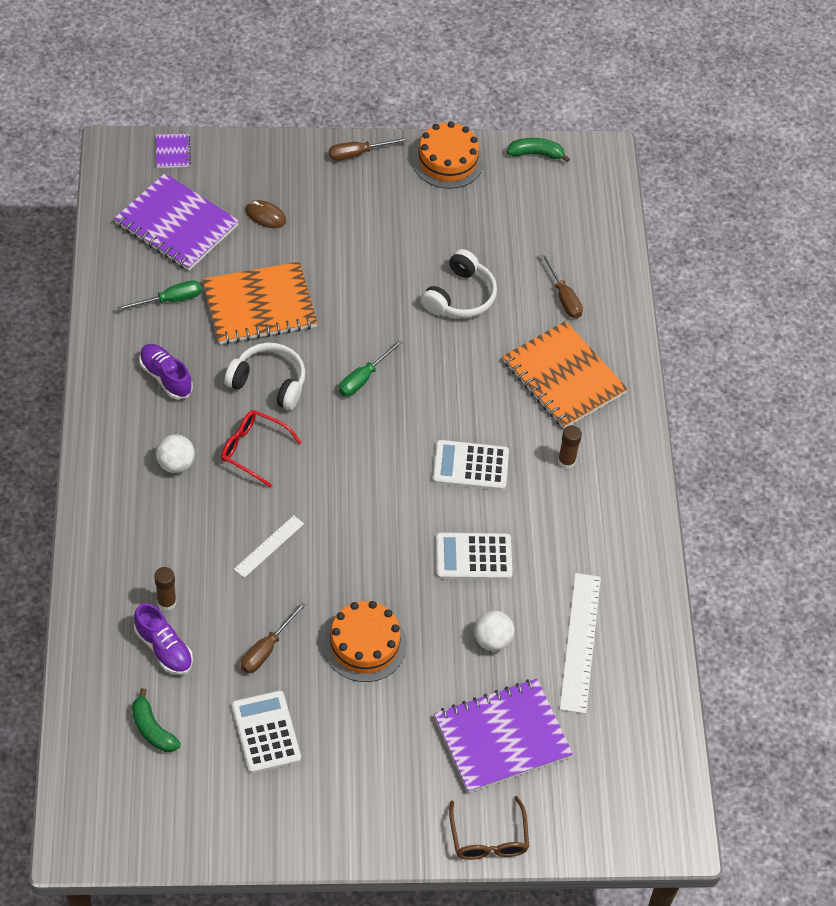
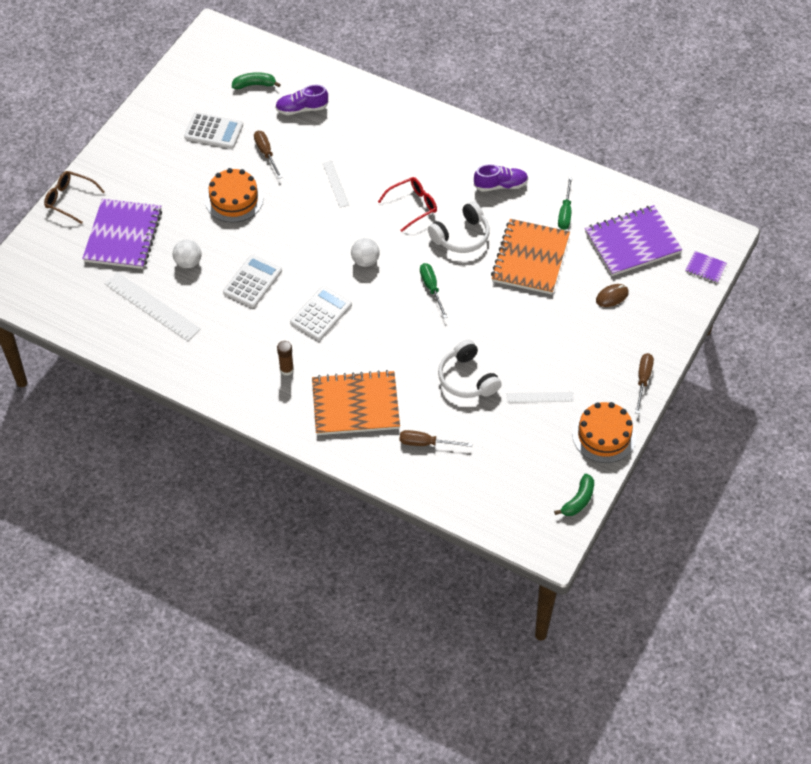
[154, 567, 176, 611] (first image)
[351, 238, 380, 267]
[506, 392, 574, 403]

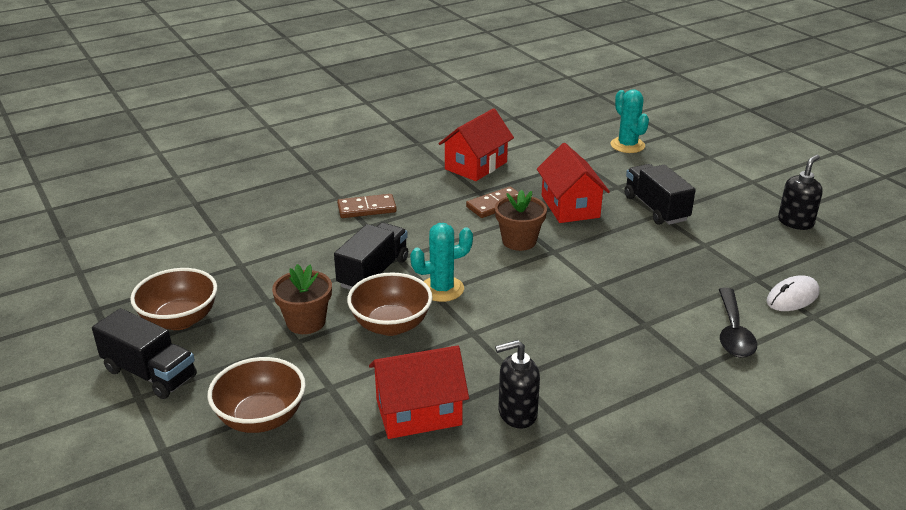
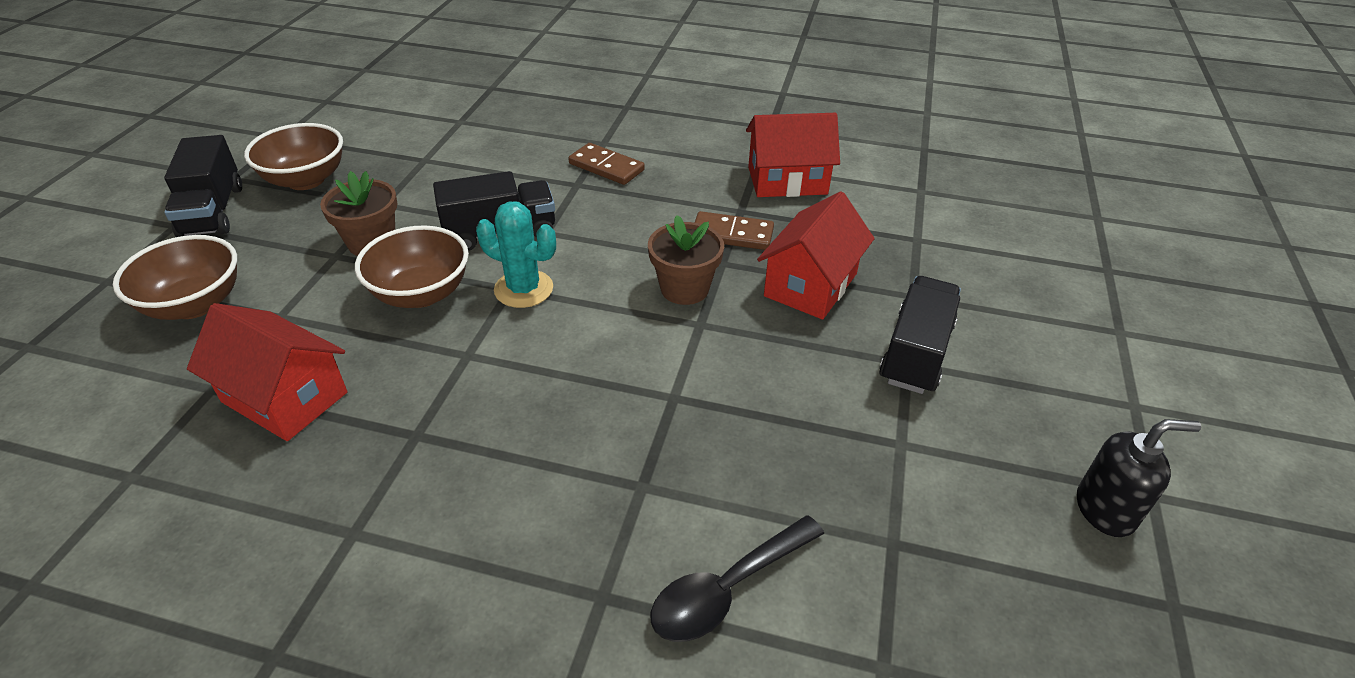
[495, 340, 540, 429] (first image)
[610, 89, 649, 153] (first image)
[767, 275, 820, 311] (first image)

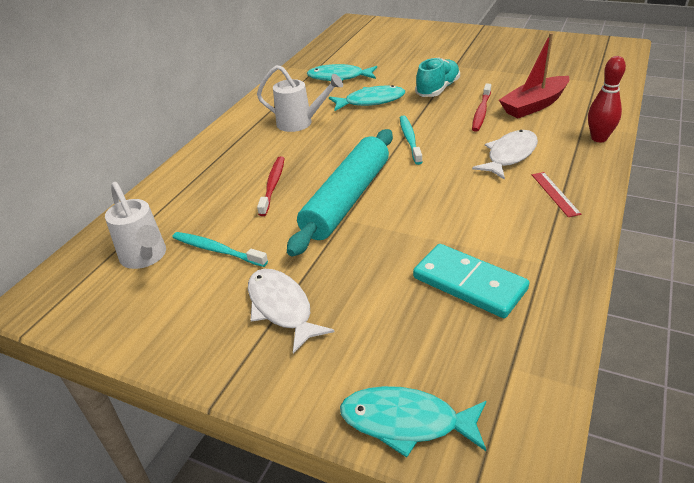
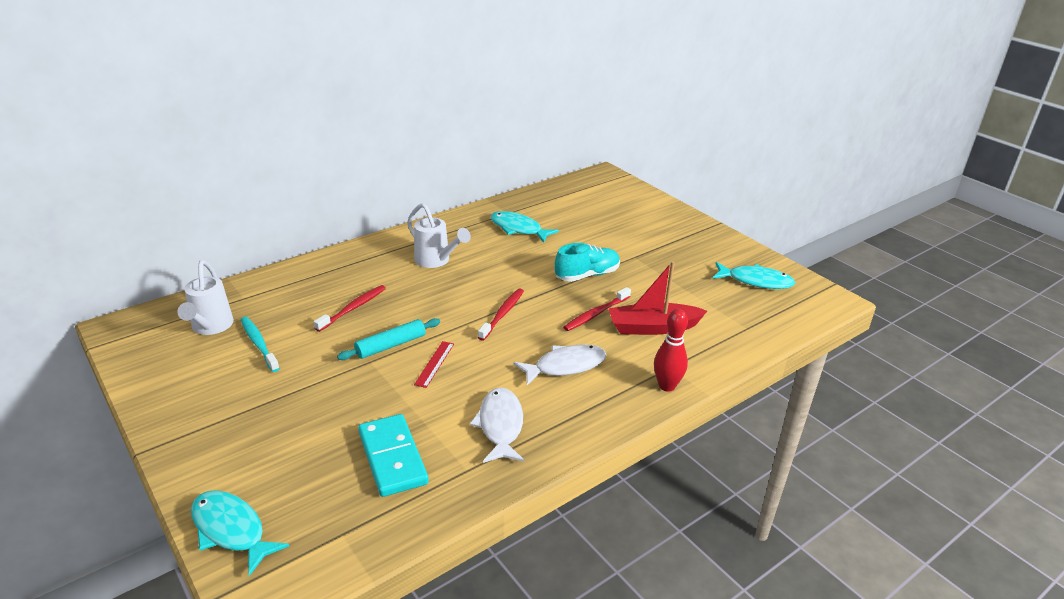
[470, 387, 524, 463]
[337, 318, 440, 360]
[713, 262, 795, 289]
[478, 289, 524, 341]
[414, 341, 454, 388]

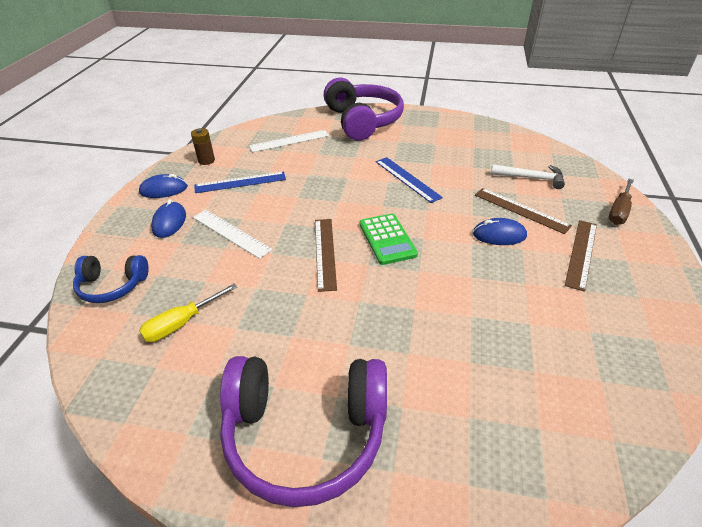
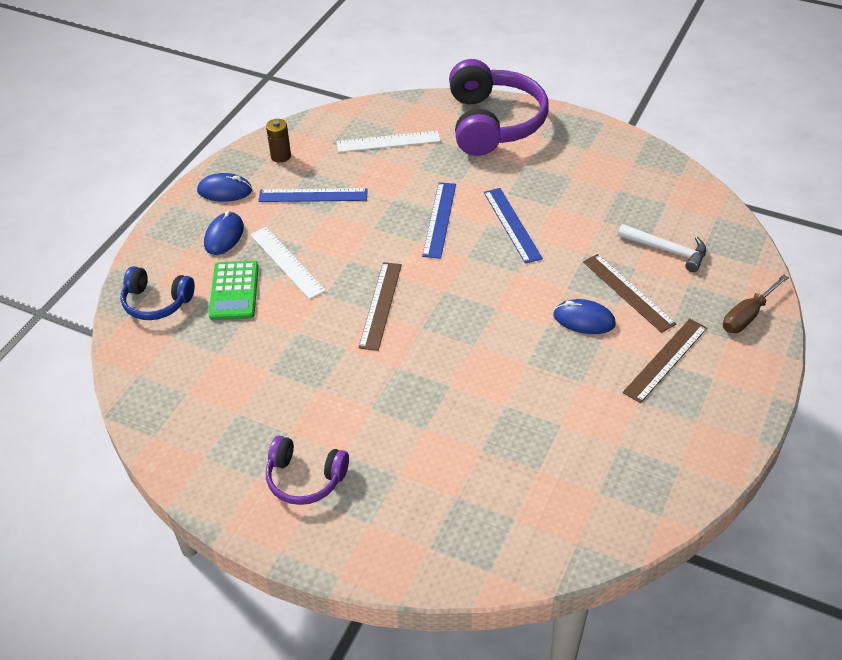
[139, 284, 237, 342] (first image)
[266, 436, 349, 505]
[209, 261, 259, 320]
[422, 182, 456, 259]

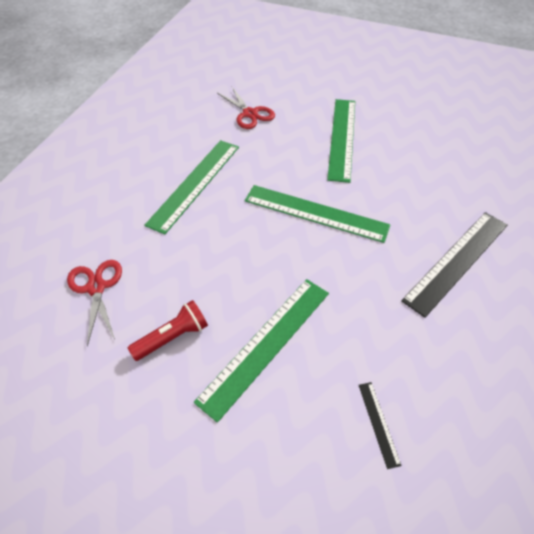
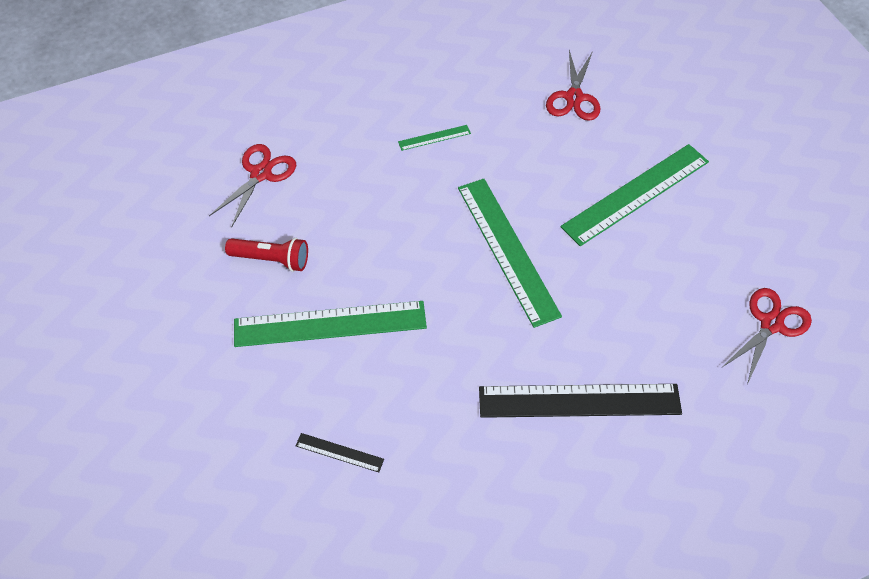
[398, 125, 471, 151]
[296, 433, 384, 472]
[721, 288, 812, 385]

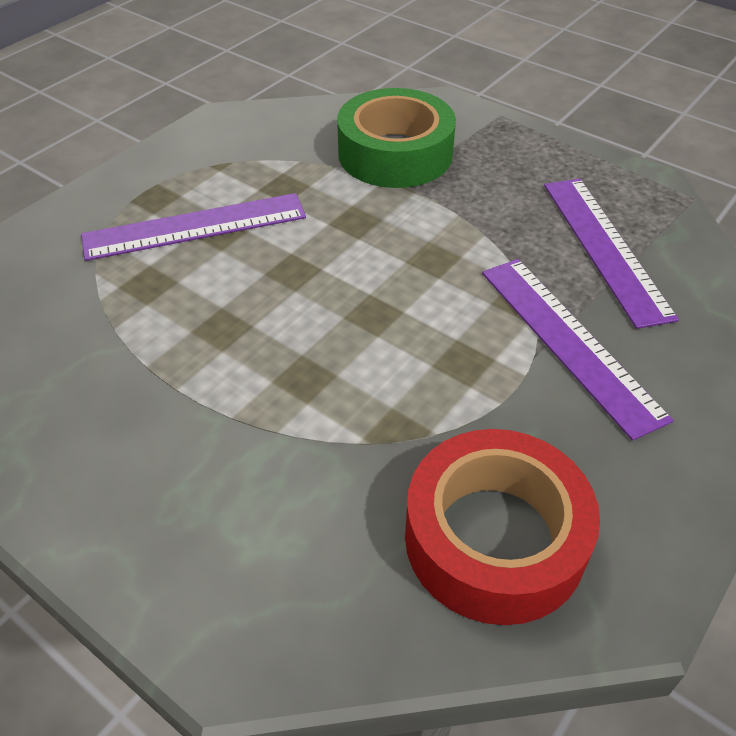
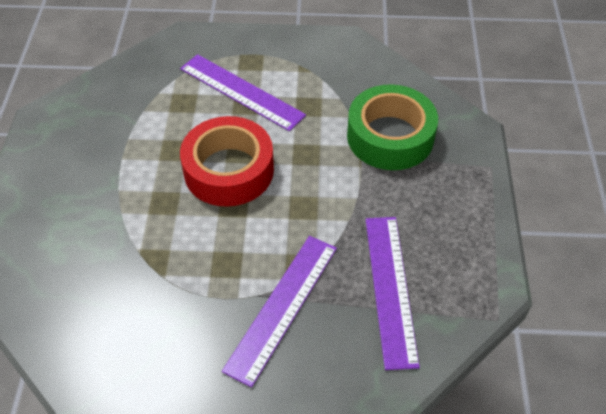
[180, 116, 274, 207]
[366, 217, 420, 370]

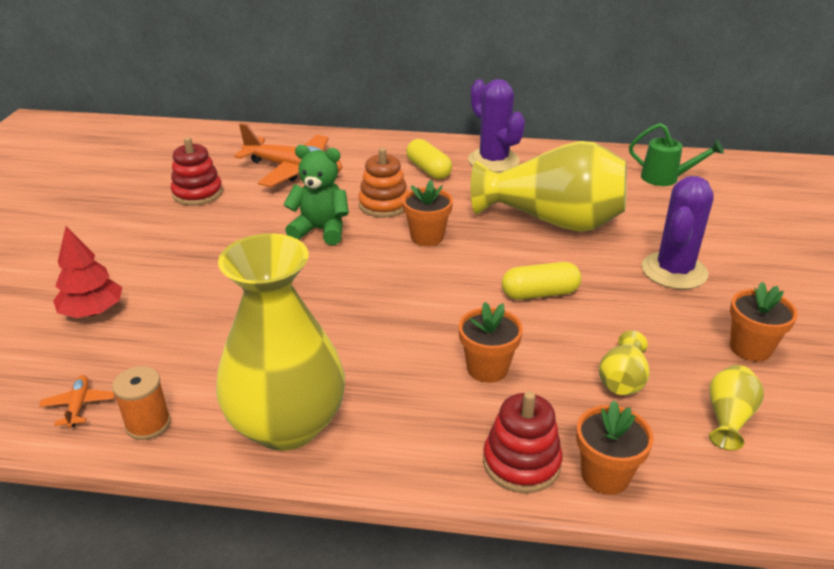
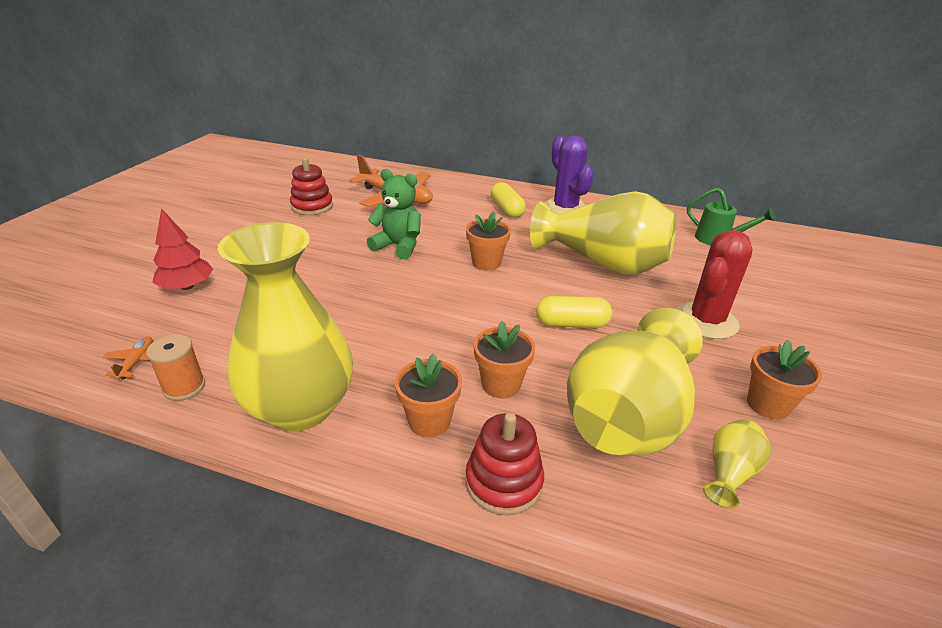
[358, 148, 408, 218] (first image)
[395, 353, 462, 437]
[567, 308, 703, 456]
[677, 230, 753, 339]

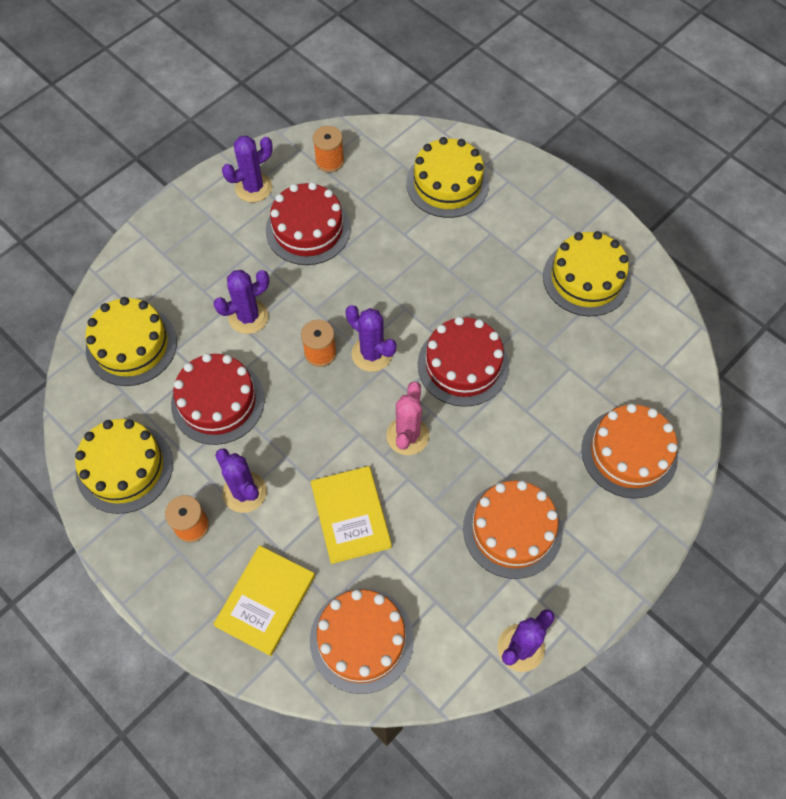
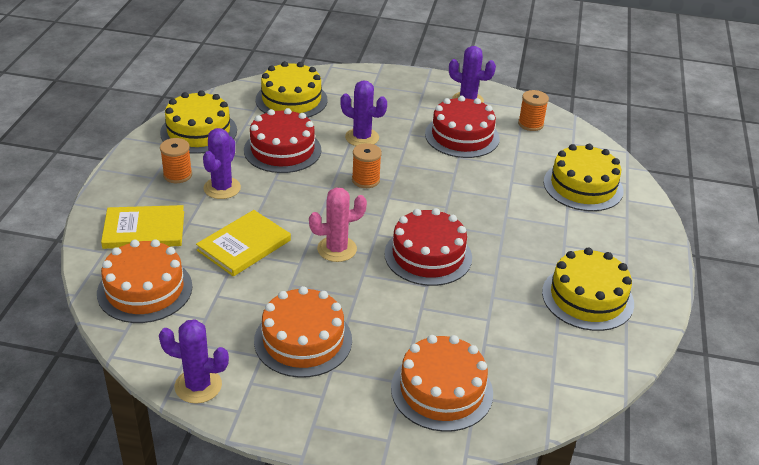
[346, 305, 397, 372] (first image)

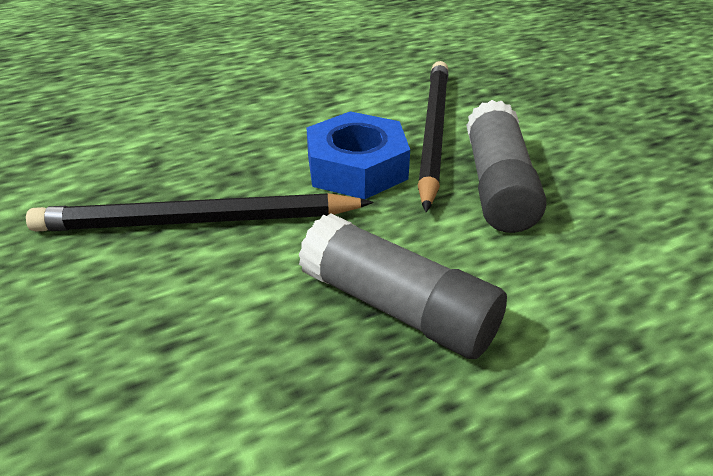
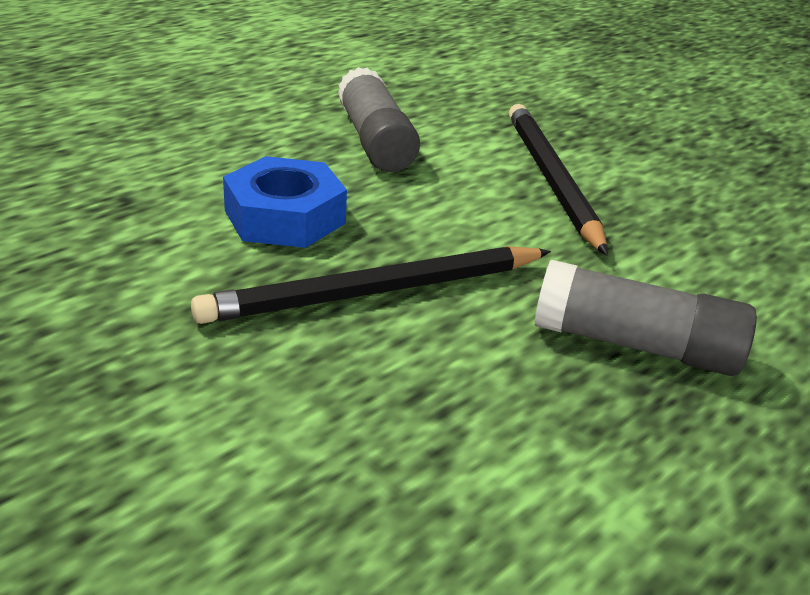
[223, 156, 347, 248]
[338, 67, 420, 172]

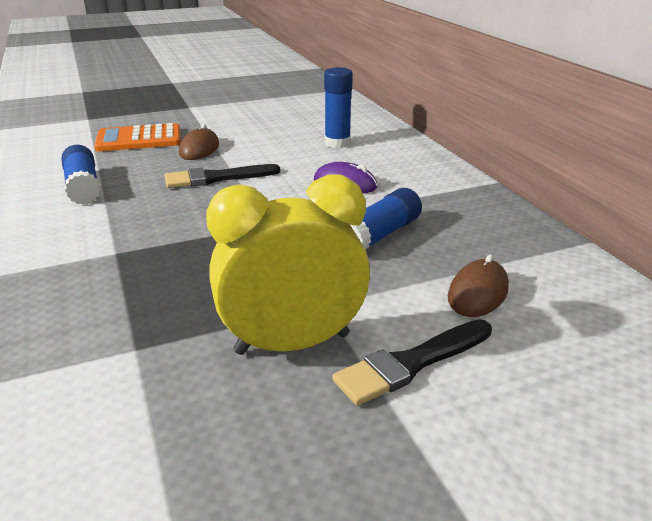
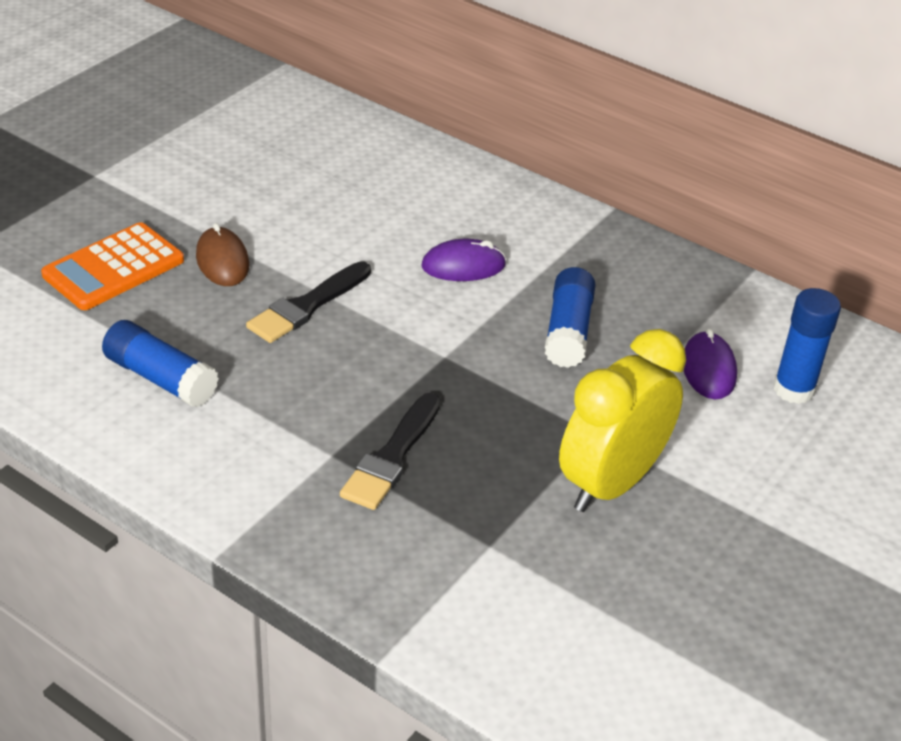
[773, 288, 841, 404]
[340, 393, 441, 510]
[684, 329, 737, 399]

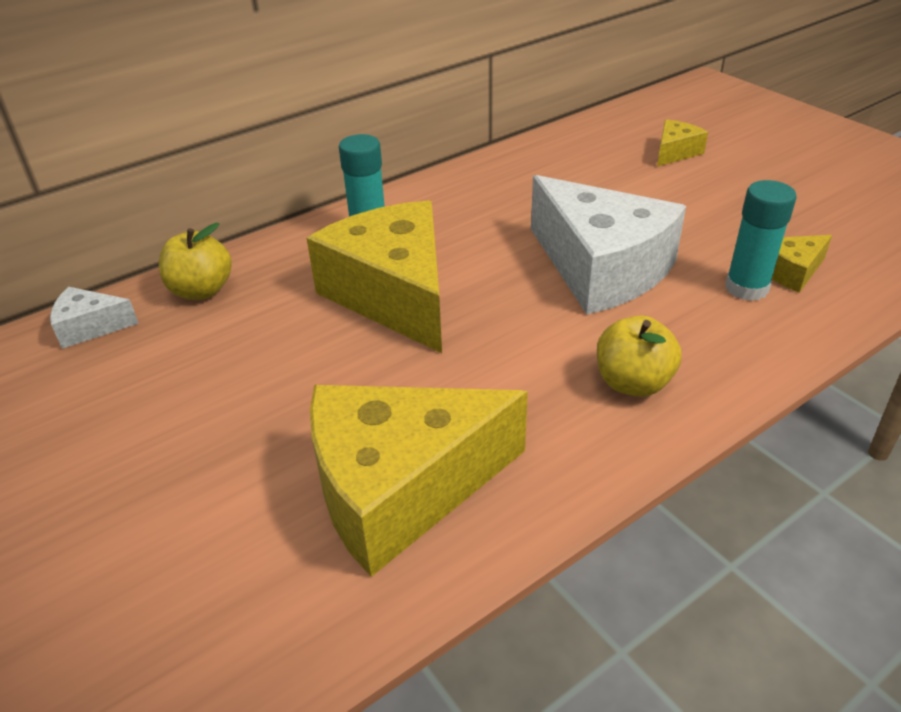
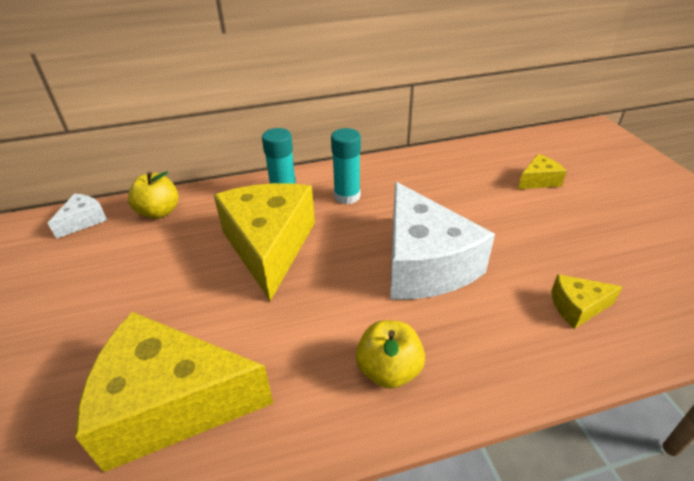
[48, 193, 107, 239]
[331, 128, 361, 204]

